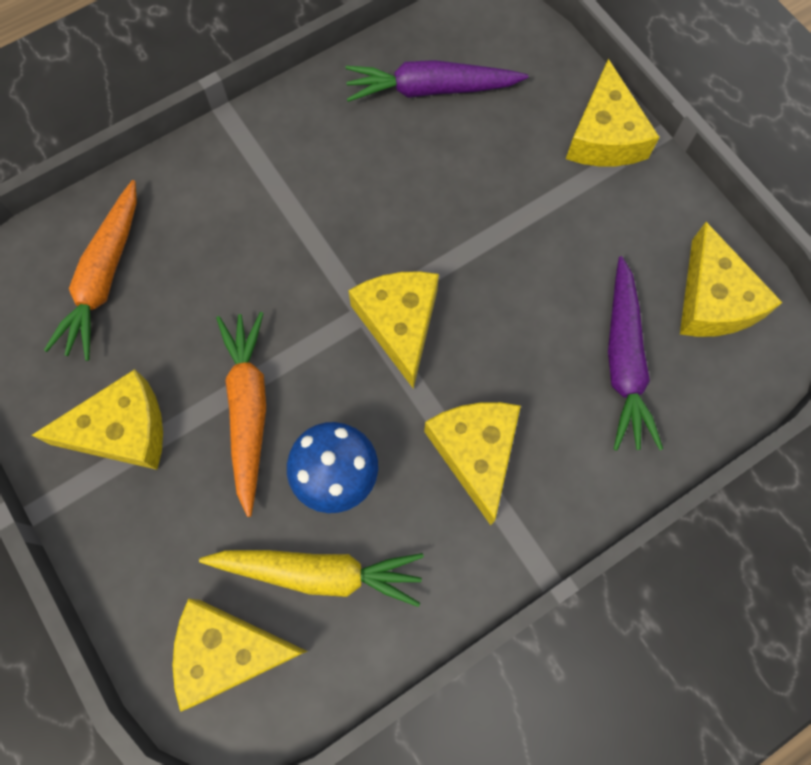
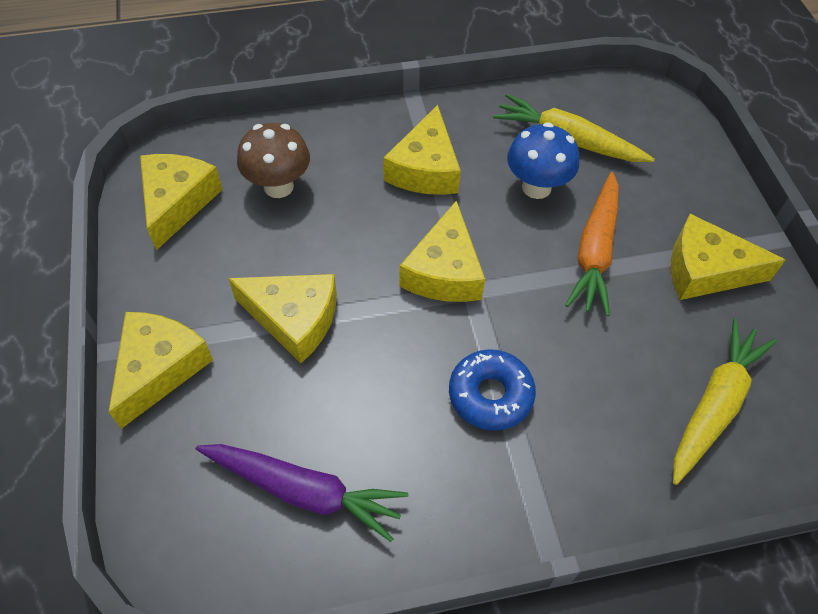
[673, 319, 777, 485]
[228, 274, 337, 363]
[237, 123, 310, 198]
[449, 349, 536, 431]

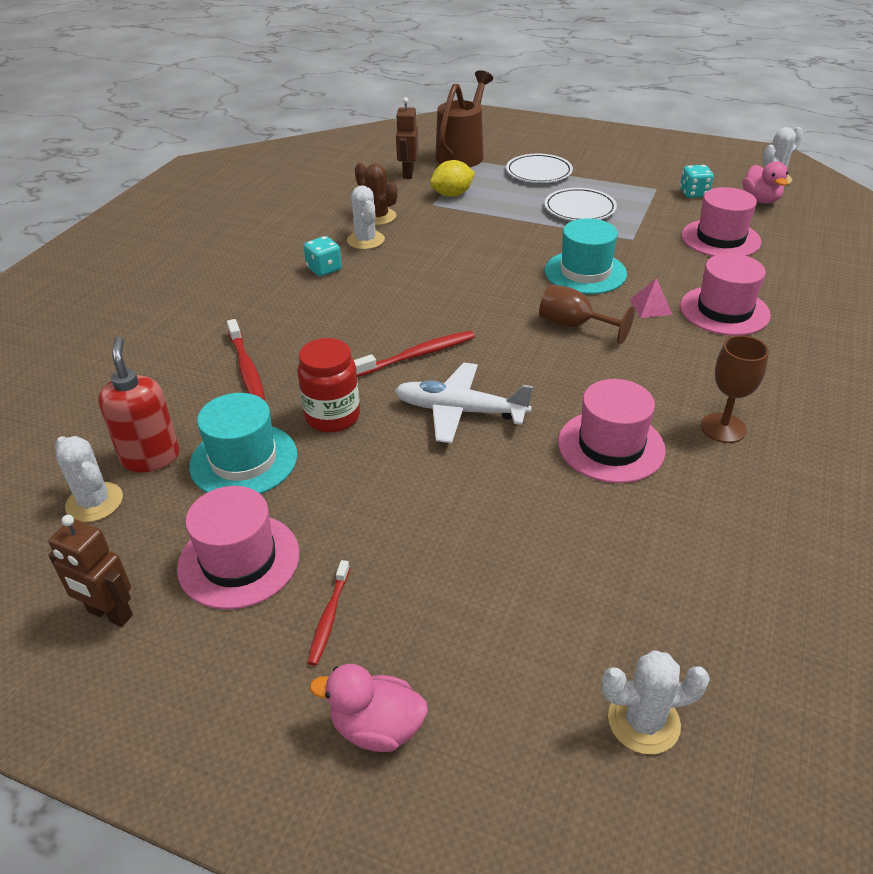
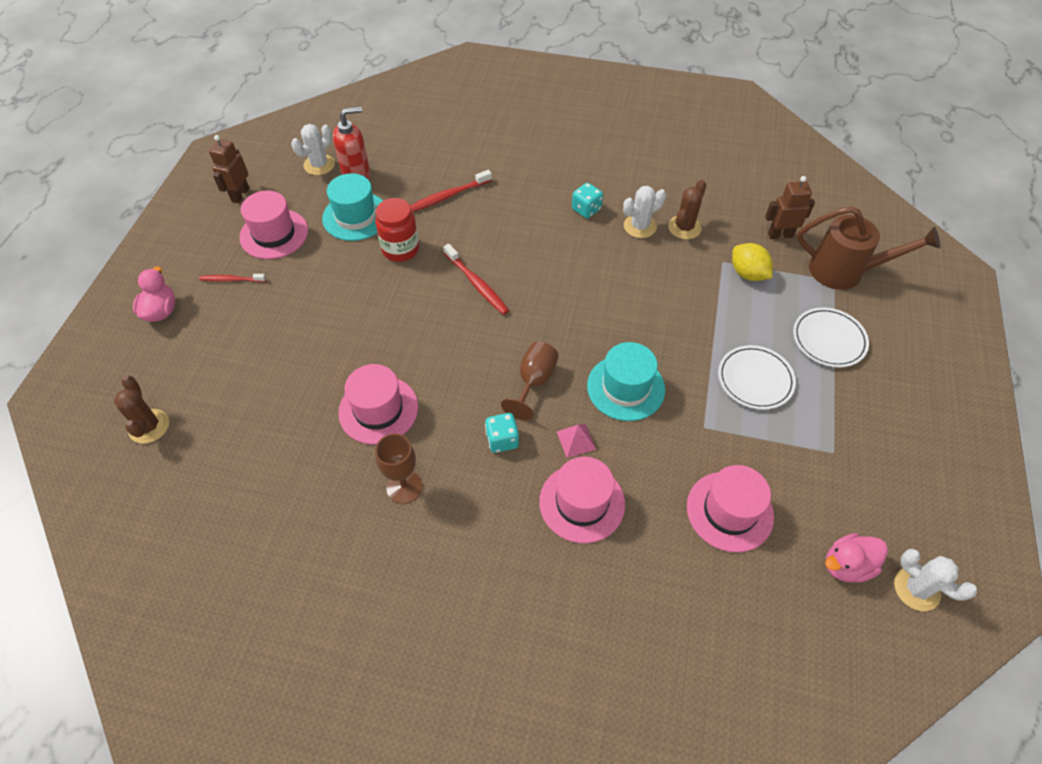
[394, 363, 533, 443] (first image)
[114, 375, 169, 444]
[485, 413, 519, 453]

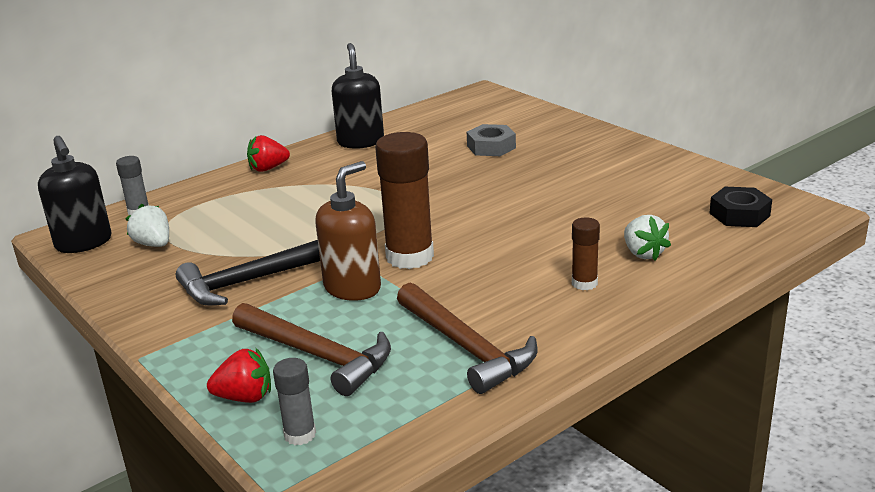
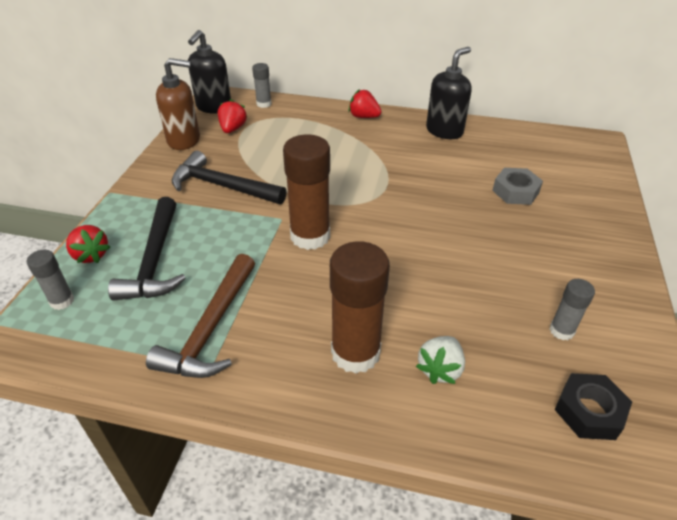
[218, 99, 247, 133]
[108, 197, 186, 301]
[156, 58, 200, 150]
[330, 241, 390, 374]
[550, 279, 595, 340]

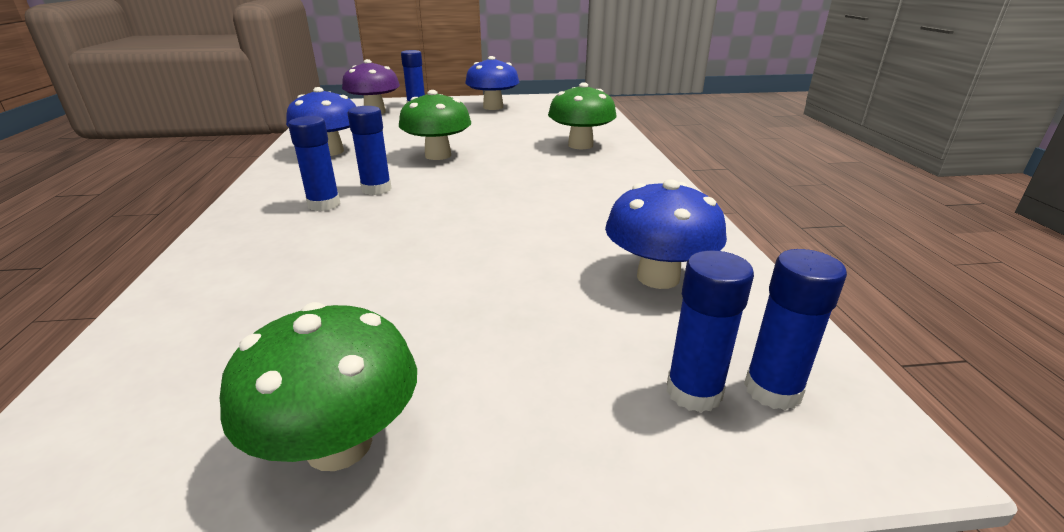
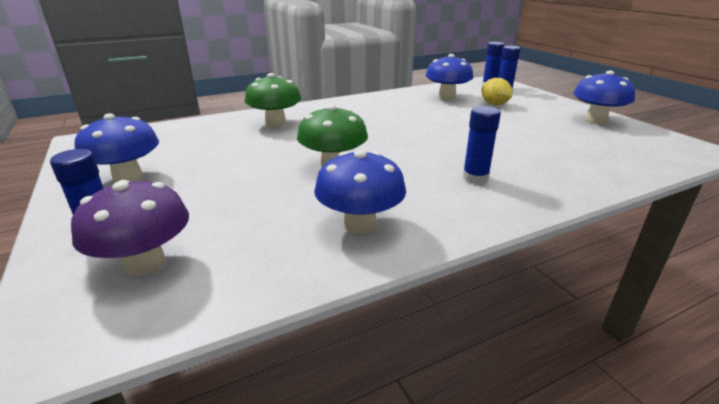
[573, 71, 635, 124]
[348, 106, 392, 195] (first image)
[481, 78, 512, 105]

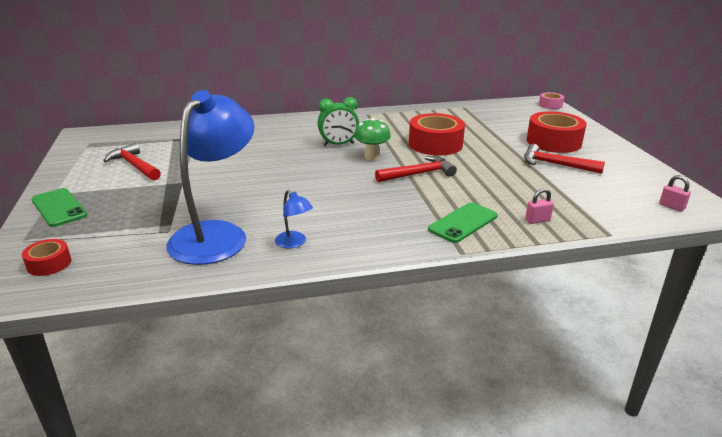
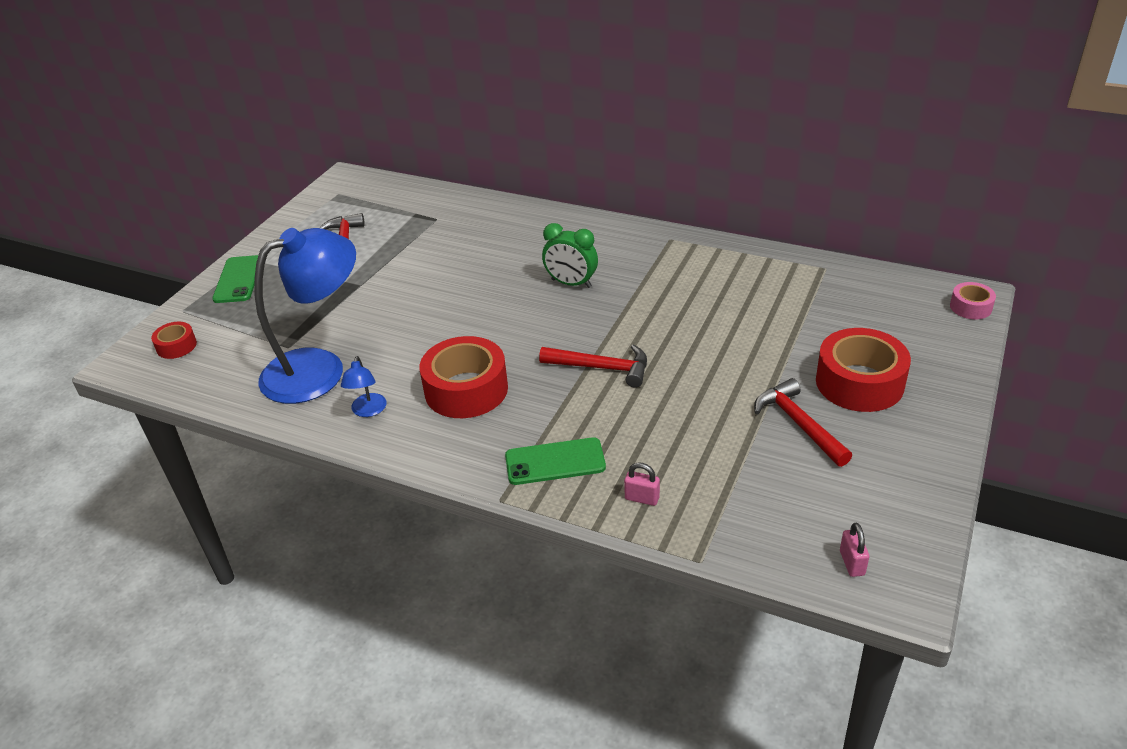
[354, 118, 391, 160] (first image)
[419, 336, 508, 418]

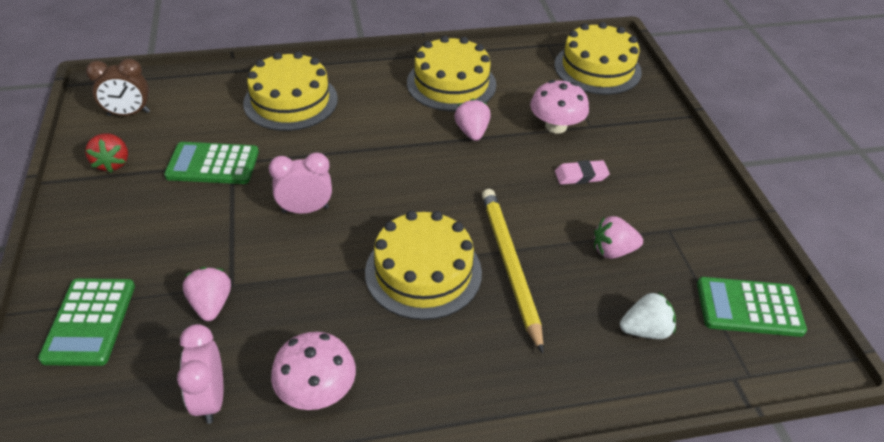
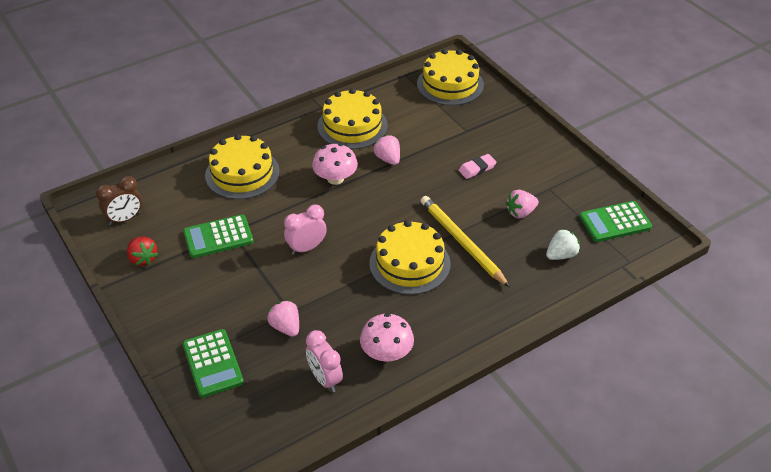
[312, 144, 358, 185]

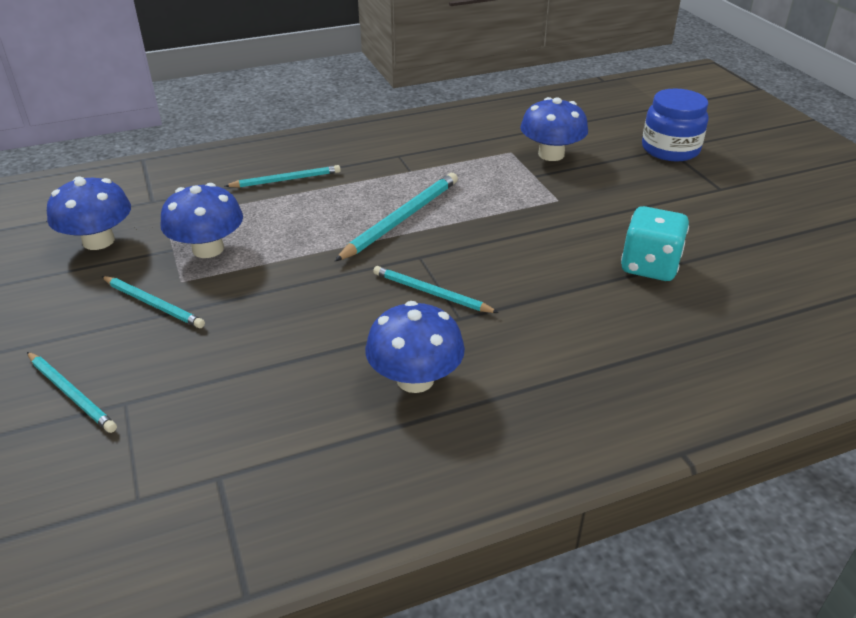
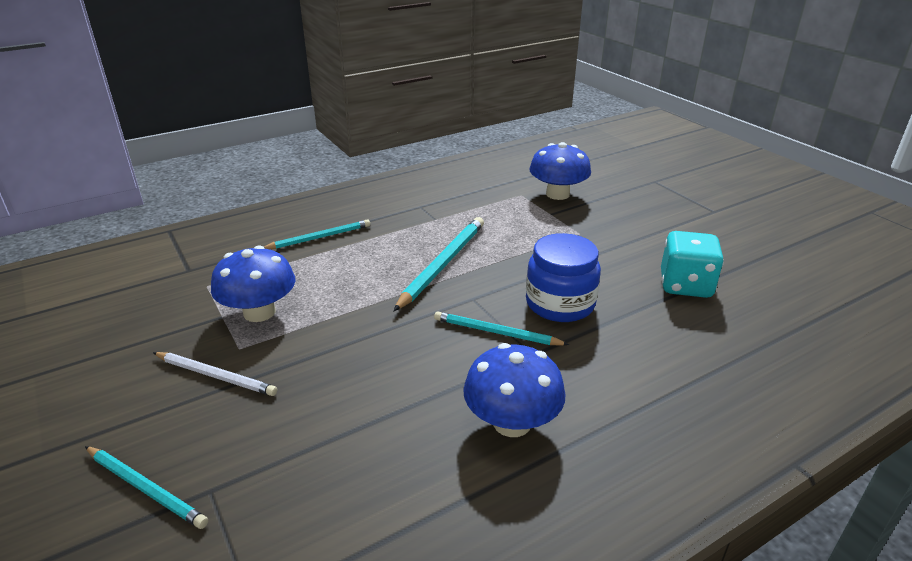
[47, 176, 131, 250] (first image)
[153, 352, 277, 396]
[526, 233, 601, 322]

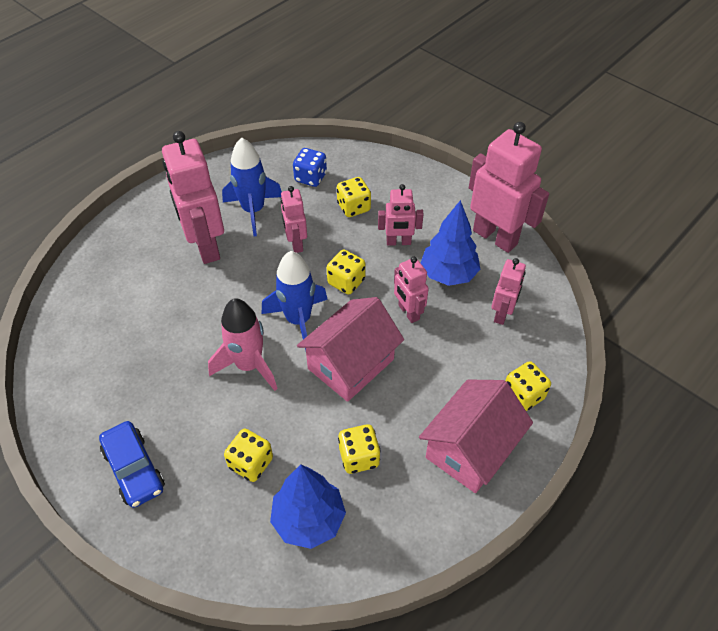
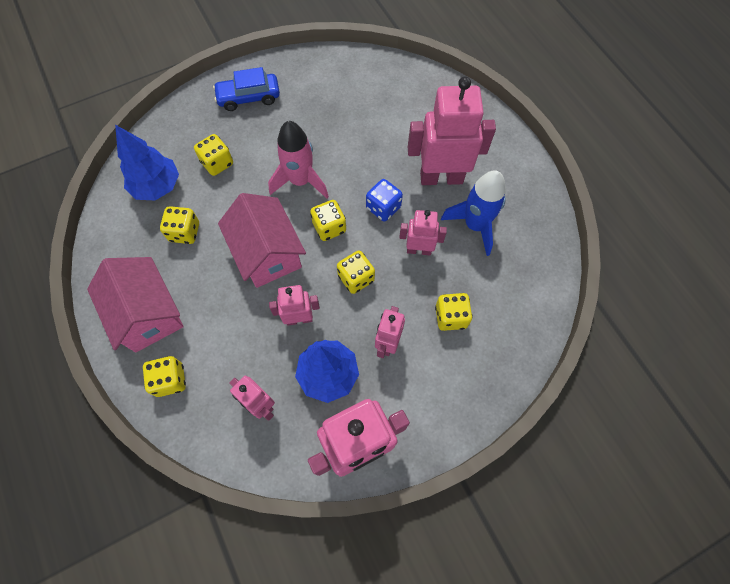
[310, 200, 346, 241]
[366, 179, 403, 221]

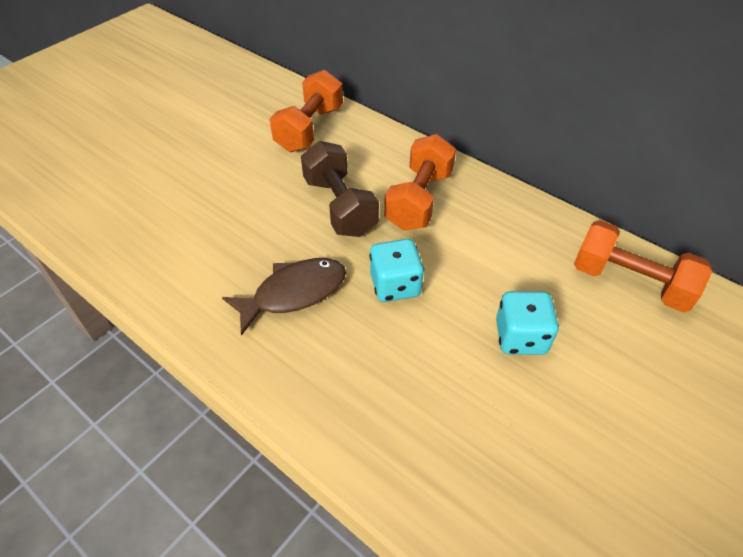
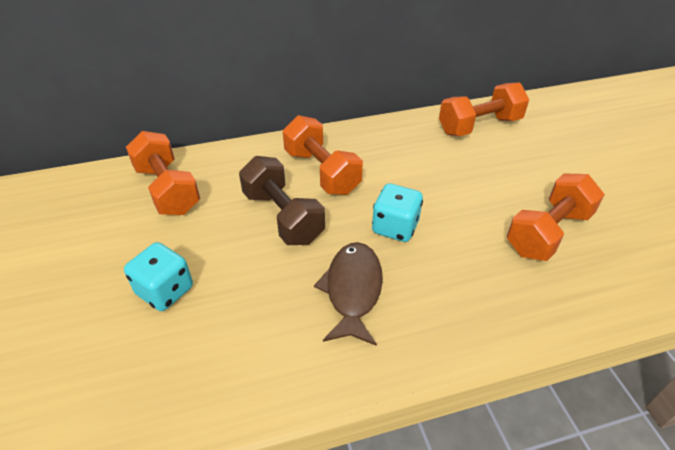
[239, 156, 325, 245]
[124, 242, 193, 311]
[507, 174, 605, 261]

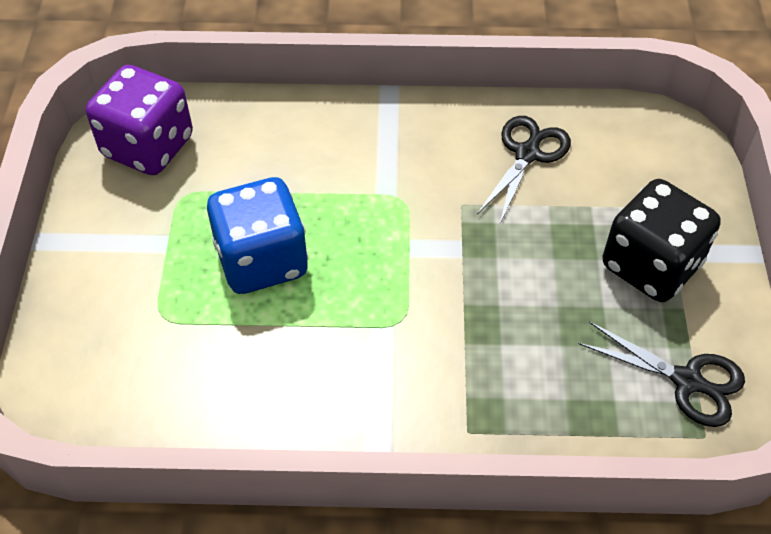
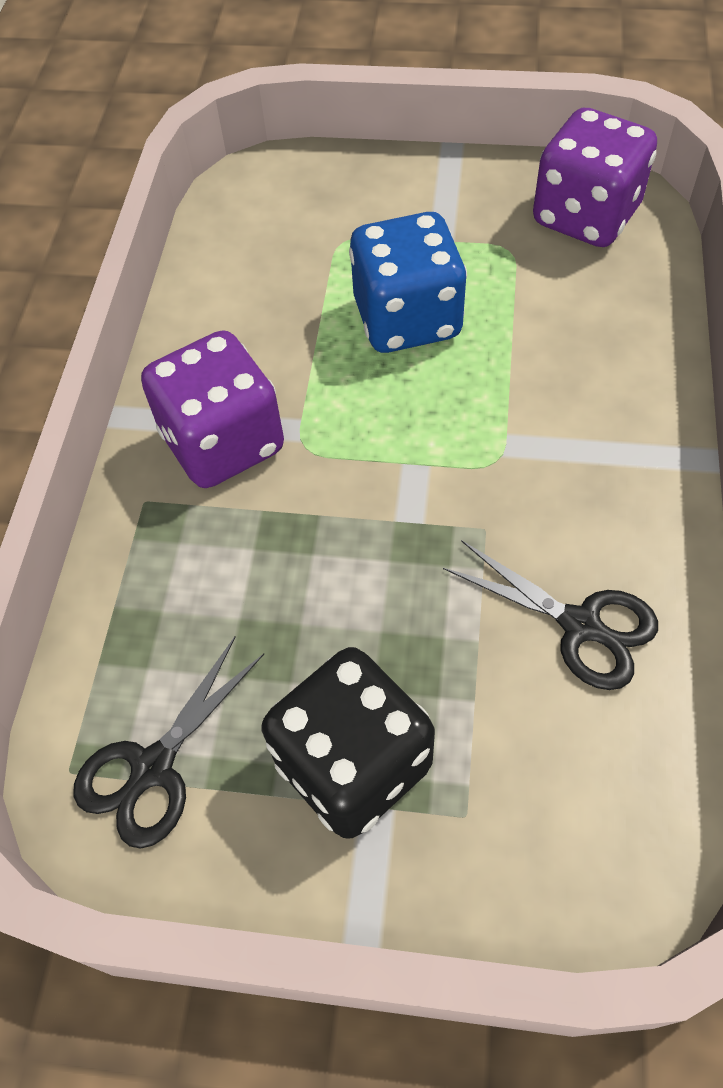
[141, 330, 284, 488]

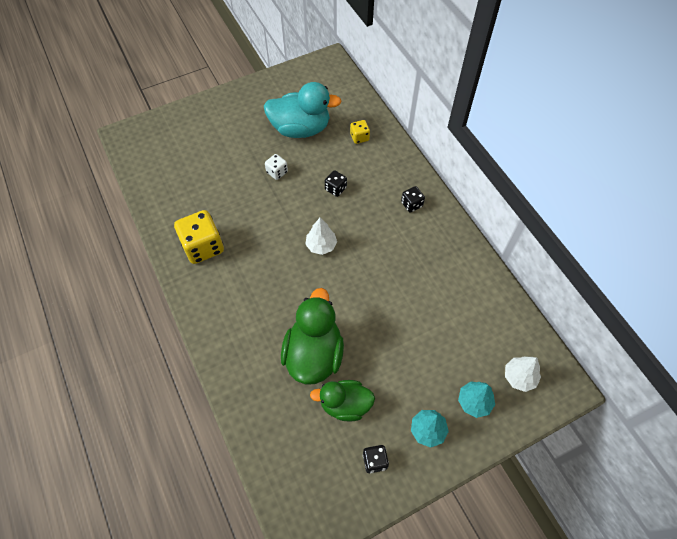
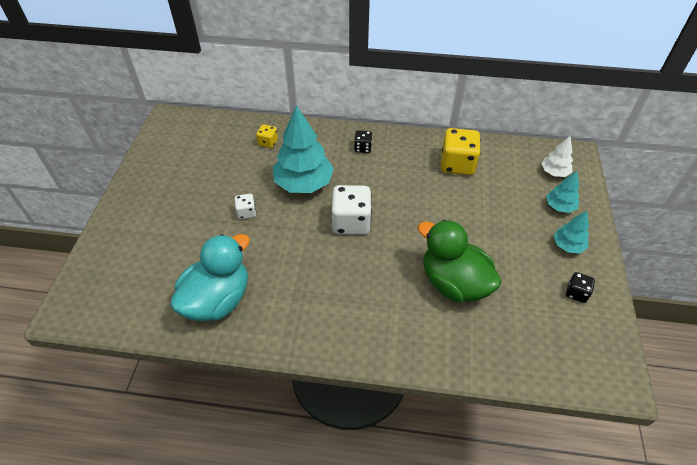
[441, 128, 481, 175]
[170, 234, 250, 321]
[332, 185, 372, 235]
[310, 380, 375, 422] (first image)
[273, 105, 334, 193]

